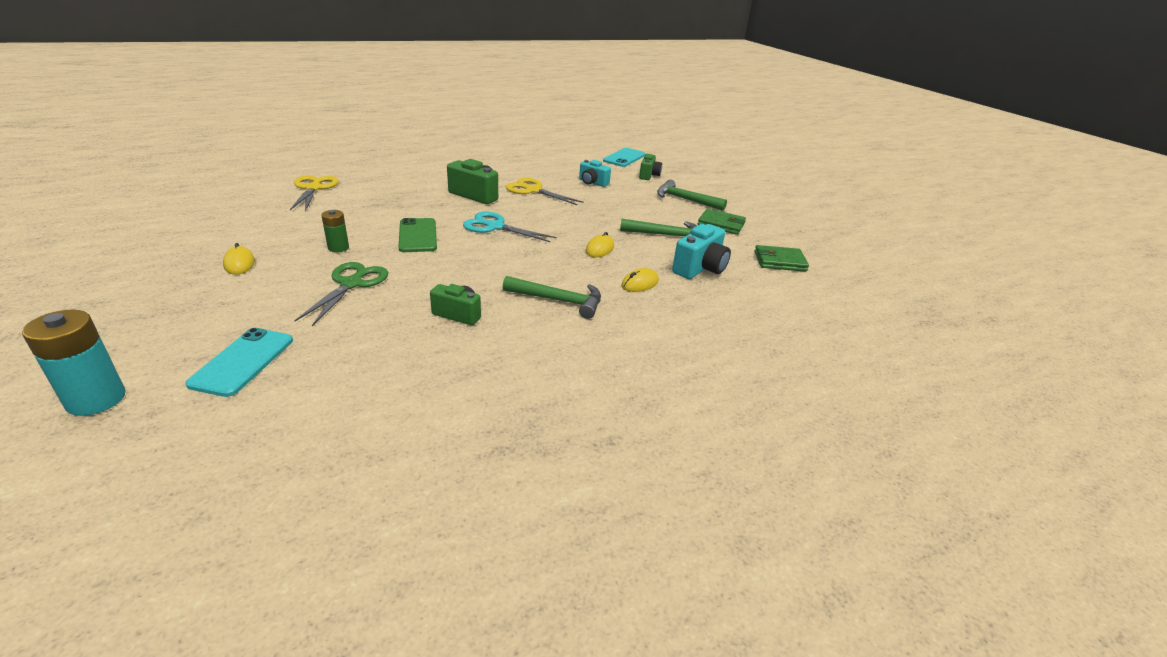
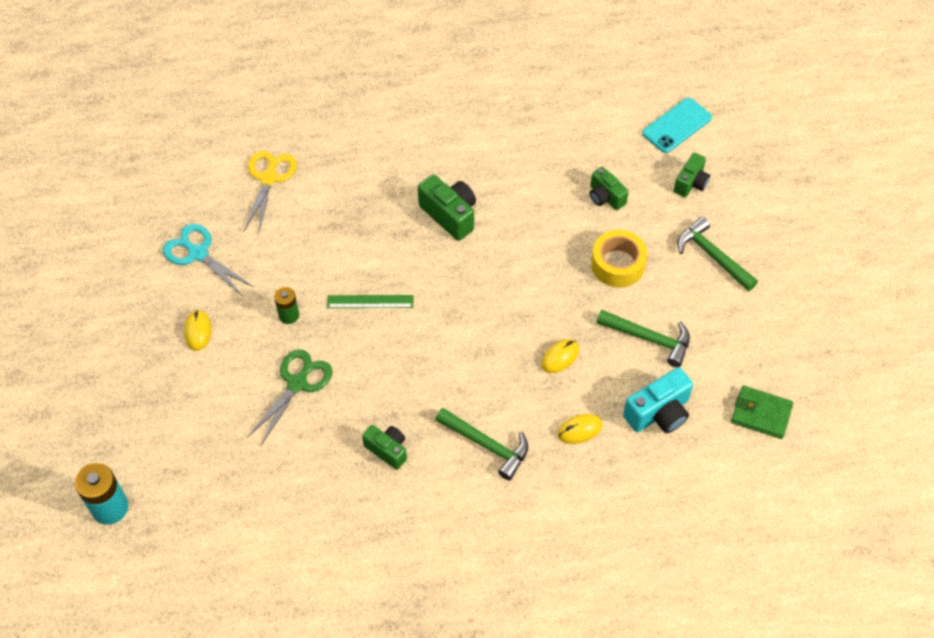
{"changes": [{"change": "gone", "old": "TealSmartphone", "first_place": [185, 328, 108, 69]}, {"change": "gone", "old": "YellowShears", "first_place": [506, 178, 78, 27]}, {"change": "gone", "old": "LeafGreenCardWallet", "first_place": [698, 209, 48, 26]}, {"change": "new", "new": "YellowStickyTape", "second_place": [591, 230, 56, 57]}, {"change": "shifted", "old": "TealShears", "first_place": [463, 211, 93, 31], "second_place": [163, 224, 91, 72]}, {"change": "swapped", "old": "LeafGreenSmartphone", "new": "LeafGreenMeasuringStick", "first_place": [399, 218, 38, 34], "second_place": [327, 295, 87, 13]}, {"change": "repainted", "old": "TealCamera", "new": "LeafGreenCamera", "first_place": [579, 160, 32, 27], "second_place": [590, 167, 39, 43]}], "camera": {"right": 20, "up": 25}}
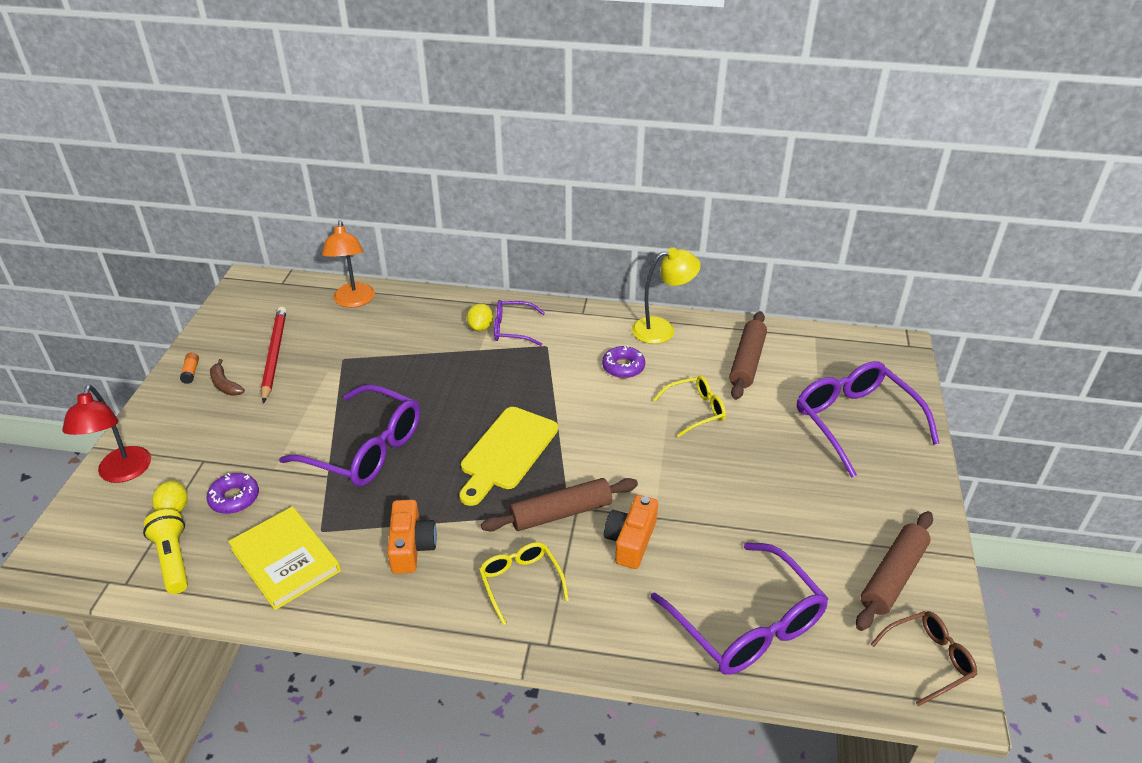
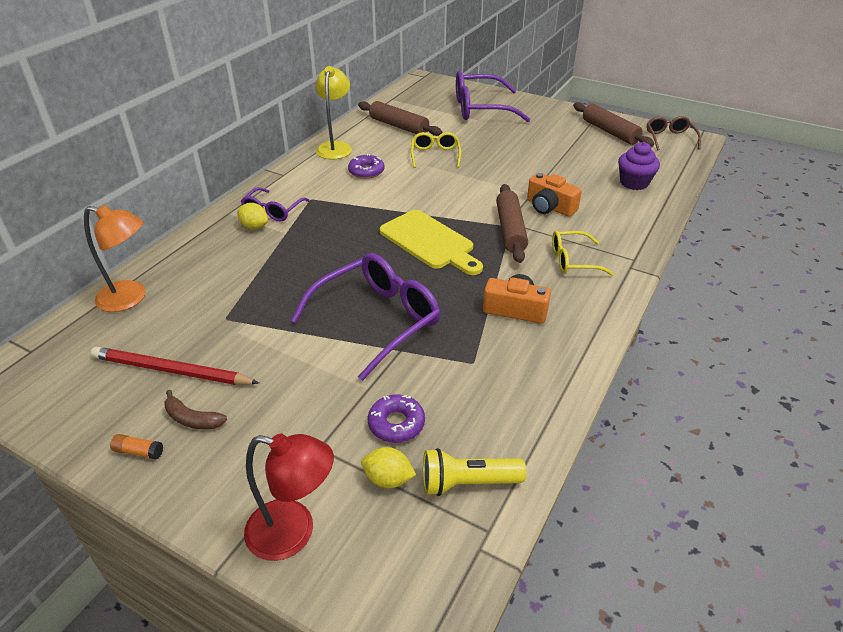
{"changes": [{"change": "gone", "old": "YellowHardcover", "first_place": [228, 506, 113, 104]}, {"change": "swapped", "old": "RoyalPurpleEyeglasses", "new": "RoyalPurpleCupcake", "first_place": [651, 543, 177, 132], "second_place": [618, 142, 42, 48]}, {"change": "rotated", "old": "RussetBananaFruit", "first_place": [210, 359, 35, 37], "second_place": [164, 390, 63, 40], "degrees": 45}], "camera": {"right": -70, "up": 0}}
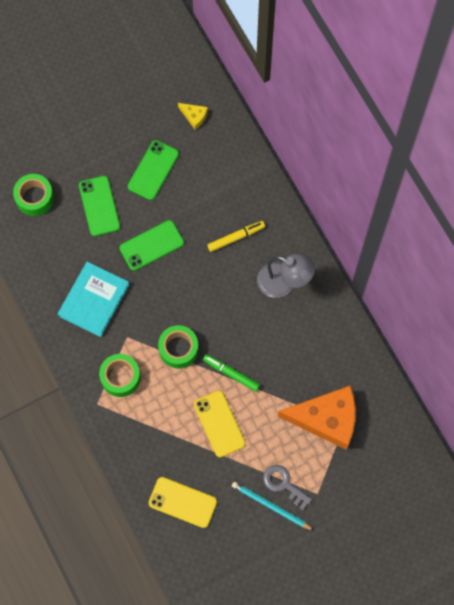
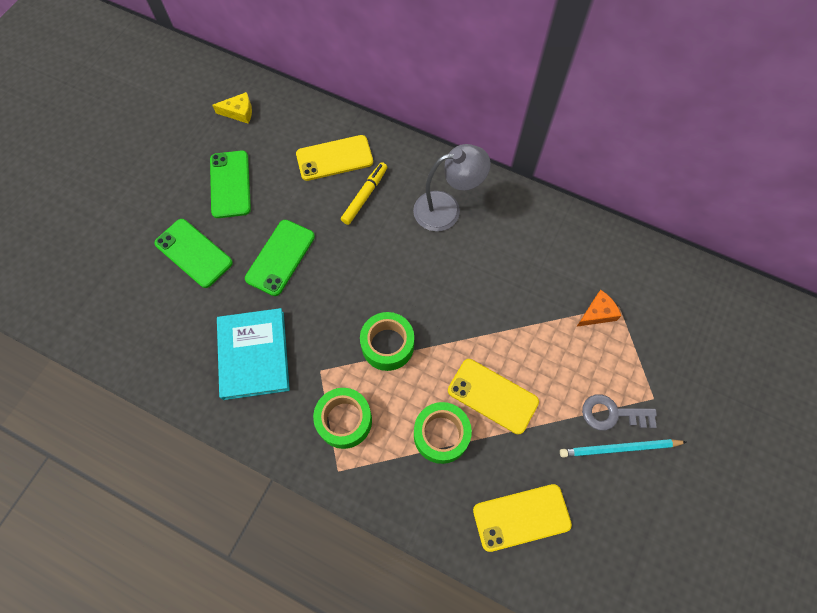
{"changes": [{"change": "gone", "old": "LeafGreenFeltPen", "first_place": [203, 354, 57, 38]}, {"change": "new", "new": "YellowSmartphone", "second_place": [296, 135, 77, 46]}, {"change": "shifted", "old": "LeafGreenStickyTape", "first_place": [13, 174, 41, 42], "second_place": [414, 402, 58, 62]}, {"change": "scaled", "old": "OrangeCheese", "first_place": [278, 385, 78, 65], "second_place": [576, 290, 45, 37], "factor": 0.43}], "camera": {"right": -35, "up": -5}}
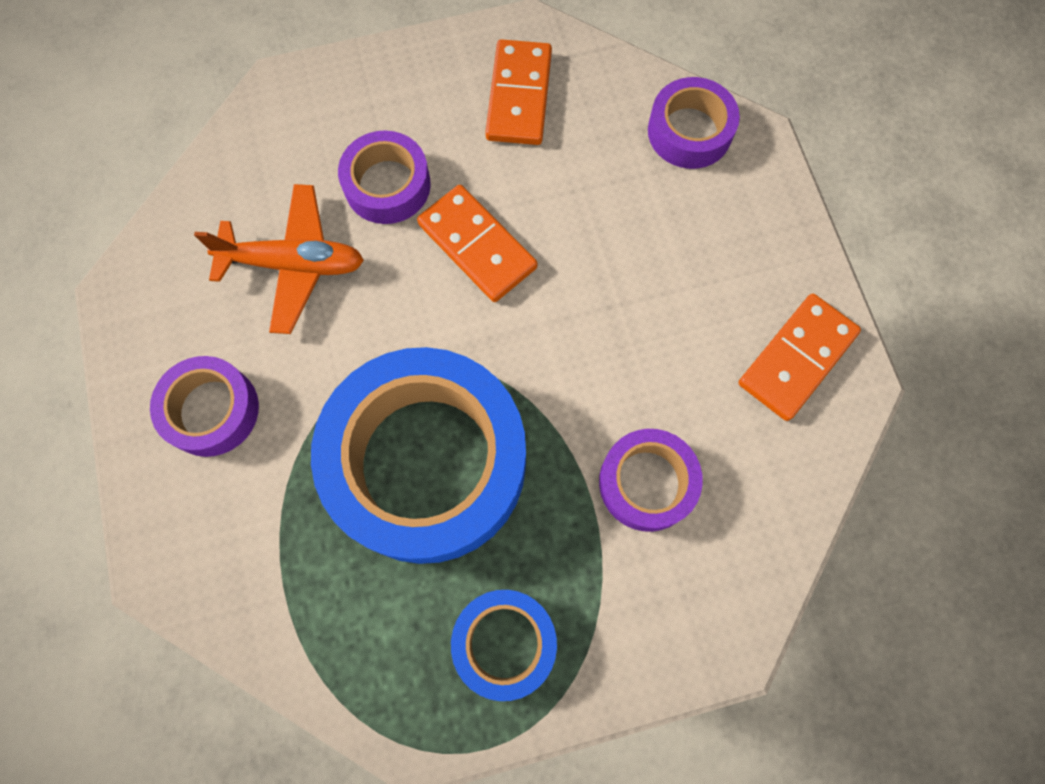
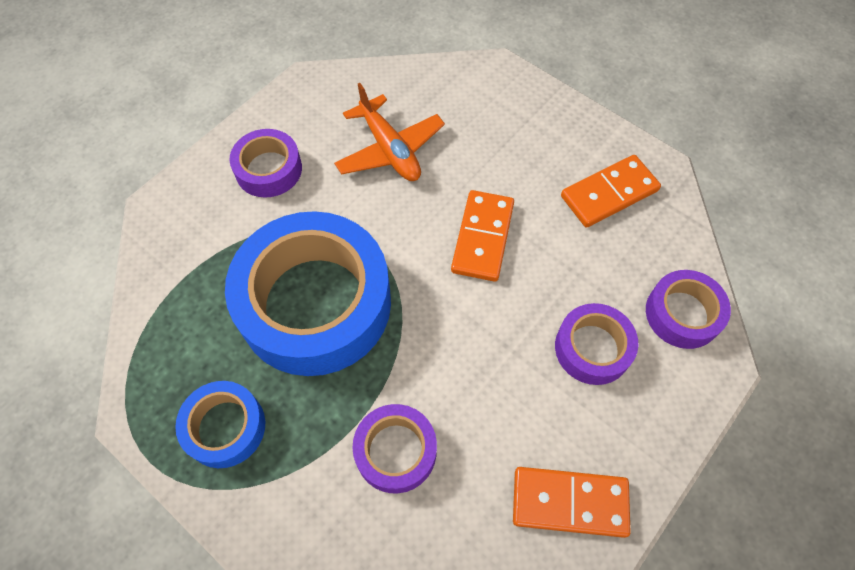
{"changes": [{"change": "shifted", "old": "RoyalPurpleStickyTape", "first_place": [338, 130, 93, 94], "second_place": [555, 303, 83, 82]}], "camera": {"right": 55, "up": -10}}
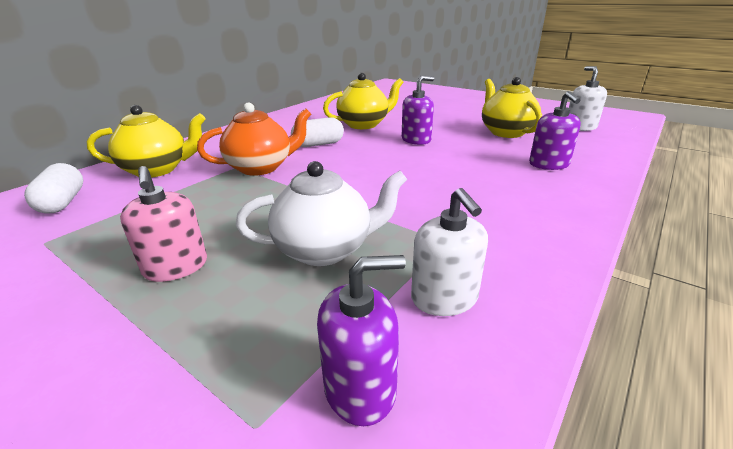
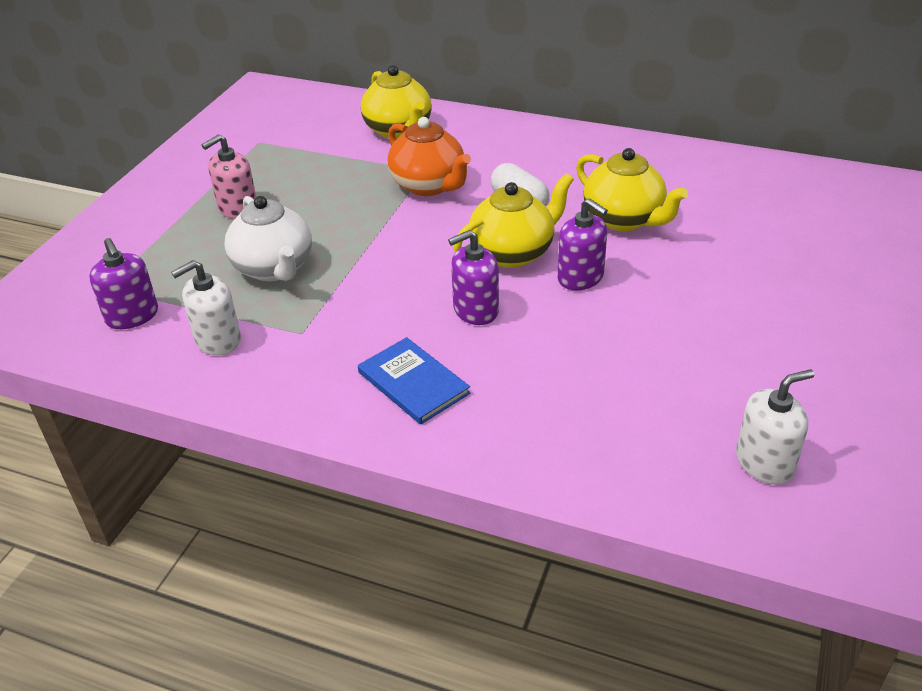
{"changes": [{"change": "gone", "old": "PureWhiteCapsule", "first_place": [24, 163, 59, 50]}, {"change": "new", "new": "CobaltHardcover", "second_place": [358, 337, 112, 88]}, {"change": "shifted", "old": "YellowChinaTeapot", "first_place": [482, 77, 60, 61], "second_place": [453, 173, 121, 95]}, {"change": "shifted", "old": "RoyalPurpleSoapDispenser", "first_place": [529, 91, 52, 79], "second_place": [448, 230, 51, 95]}], "camera": {"right": 75, "up": 10}}
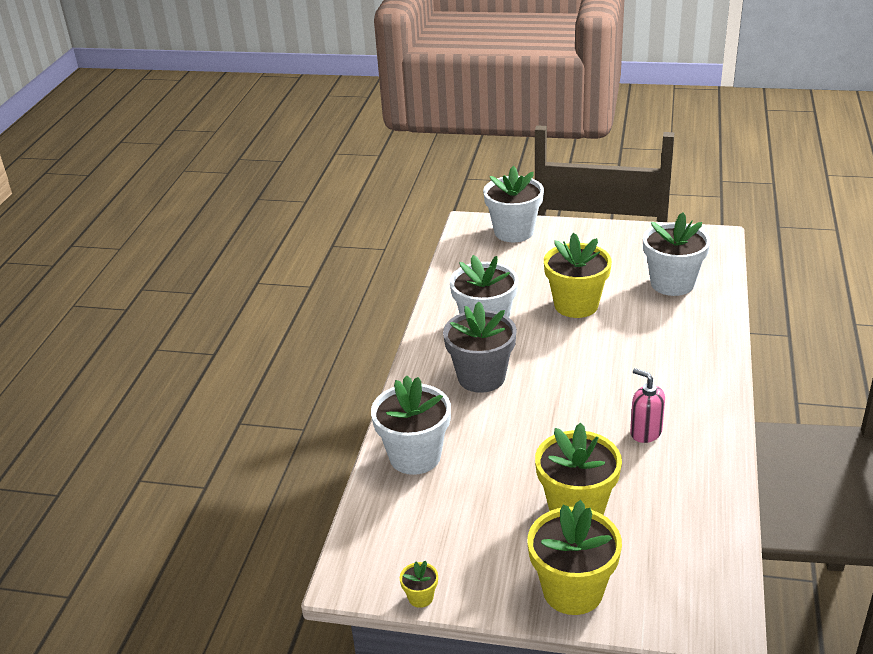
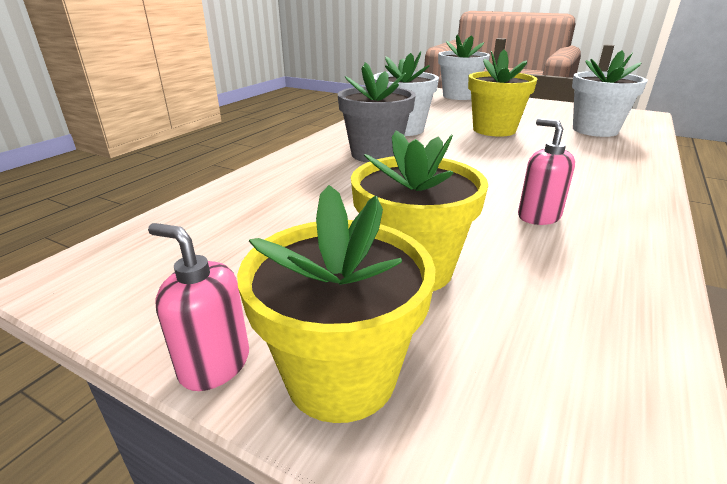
{"changes": [{"change": "gone", "old": "PureWhitePottedPlant", "first_place": [371, 376, 80, 99]}, {"change": "gone", "old": "YellowPottedPlant", "first_place": [400, 561, 38, 47]}, {"change": "new", "new": "PinkSoapDispenser", "second_place": [148, 223, 101, 168]}], "camera": {"right": 15, "up": -5}}
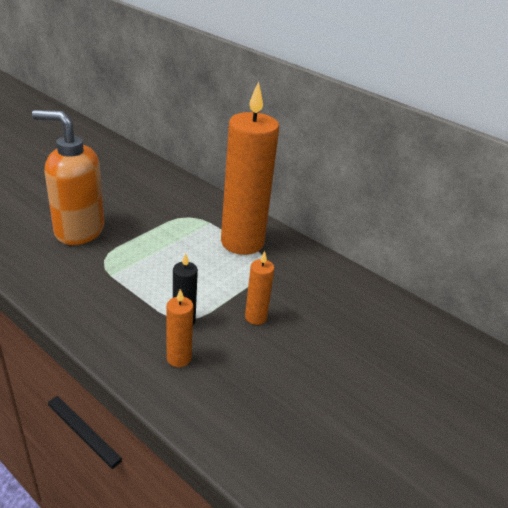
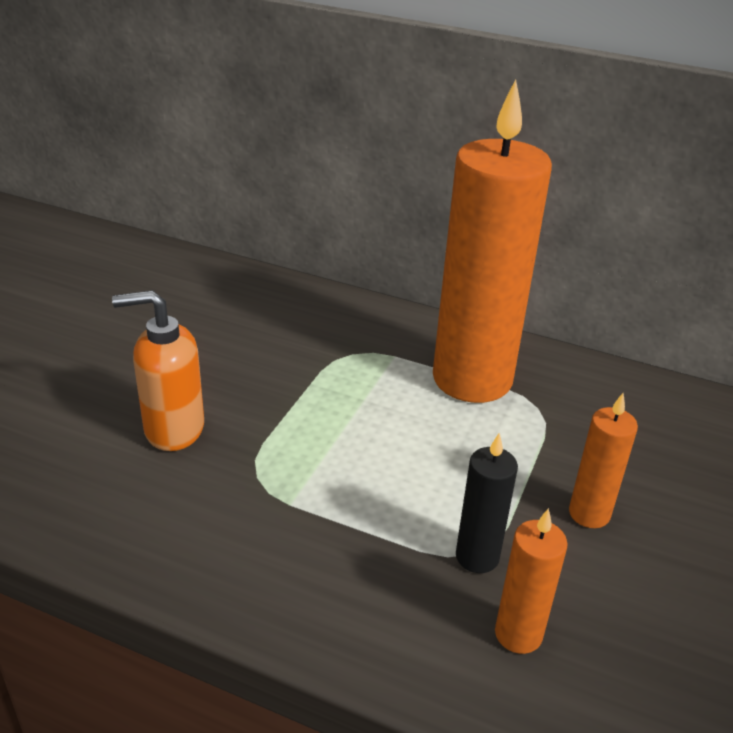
{"changes": [{"change": "scaled", "old": "OrangeSoapDispenser", "first_place": [32, 110, 72, 135], "second_place": [112, 290, 92, 161], "factor": 0.65}], "camera": {"right": -15, "up": 0}}
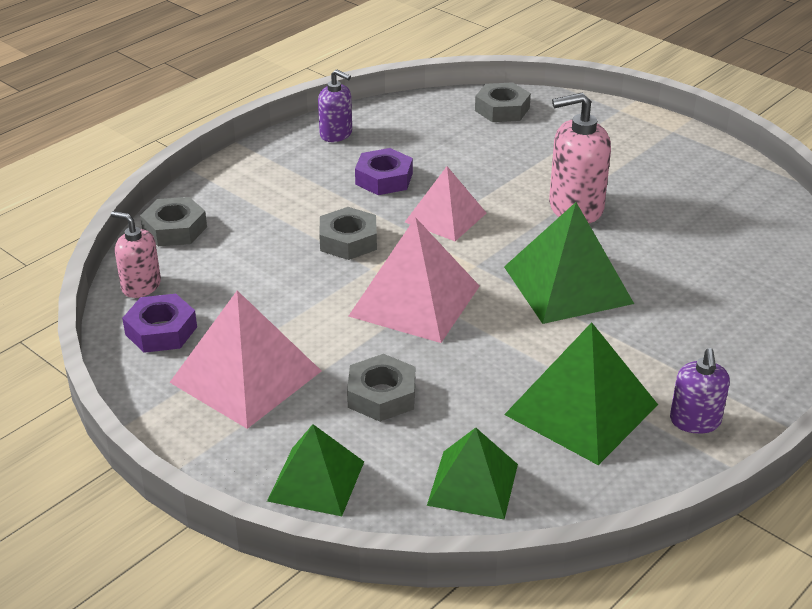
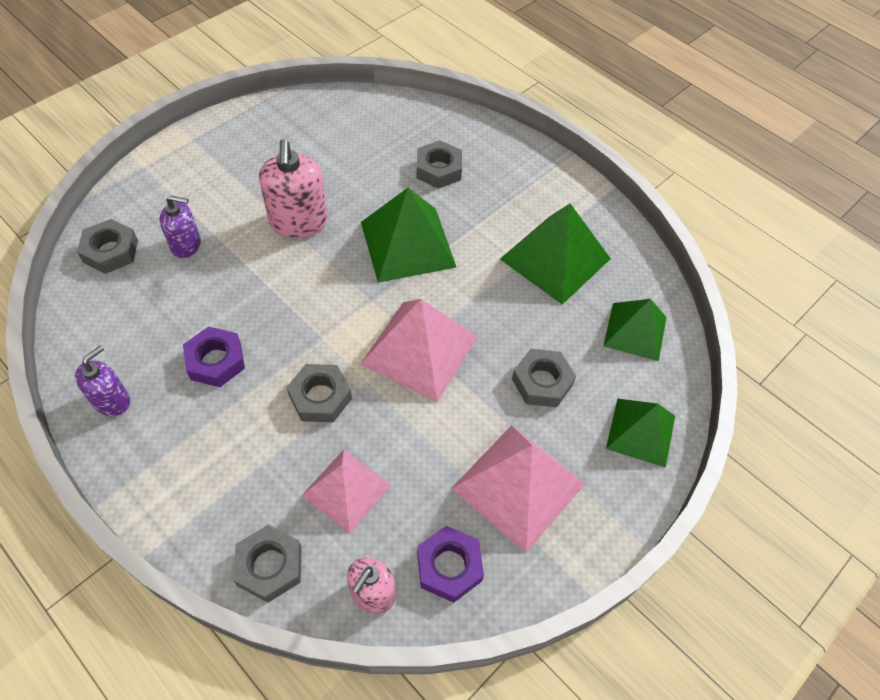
{"changes": [{"change": "new", "new": "AshGreyHexNut", "second_place": [417, 140, 45, 49]}, {"change": "shifted", "old": "PinkPyramid", "first_place": [405, 166, 81, 75], "second_place": [301, 450, 90, 84]}, {"change": "shifted", "old": "RoyalPurpleSoapDispenser", "first_place": [670, 348, 60, 86], "second_place": [160, 195, 41, 63]}], "camera": {"right": -90, "up": 20}}
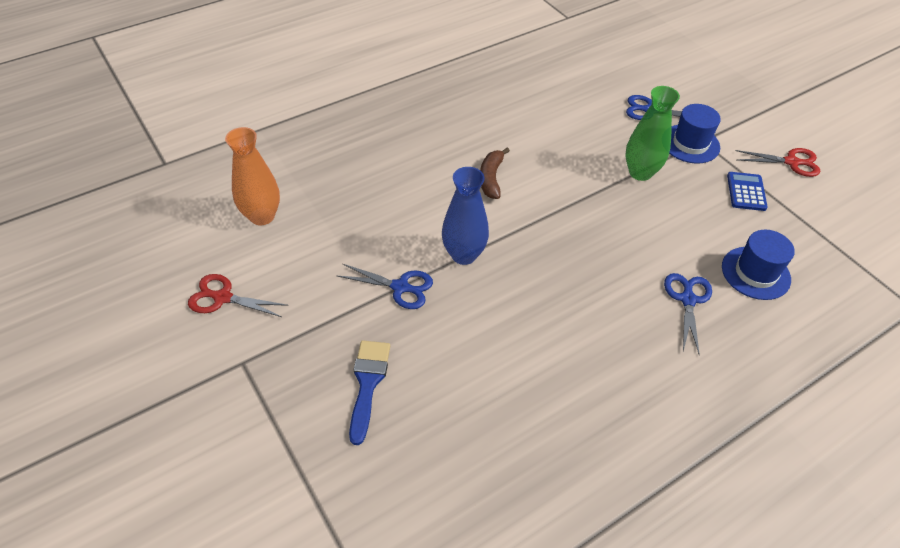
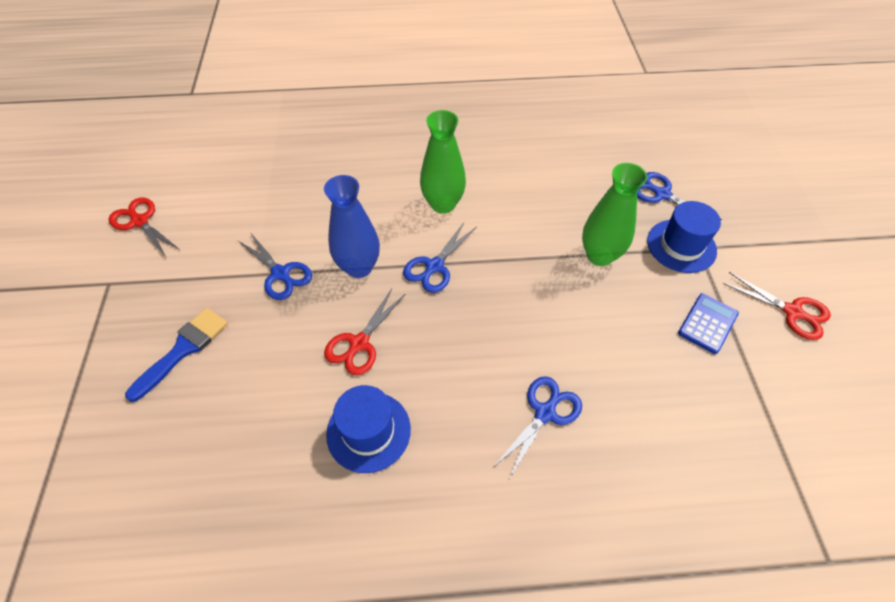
{"changes": [{"change": "gone", "old": "OrangeTallVase", "first_place": [225, 127, 55, 98]}, {"change": "new", "new": "ScarletShears", "second_place": [324, 288, 81, 87]}, {"change": "new", "new": "CobaltShears", "second_place": [403, 221, 74, 72]}, {"change": "shifted", "old": "CobaltTopHat", "first_place": [722, 230, 73, 70], "second_place": [326, 385, 85, 88]}, {"change": "swapped", "old": "RussetBananaFruit", "new": "LeafGreenTallVase", "first_place": [480, 147, 30, 52], "second_place": [420, 110, 46, 104]}], "camera": {"right": 30, "up": 5}}
